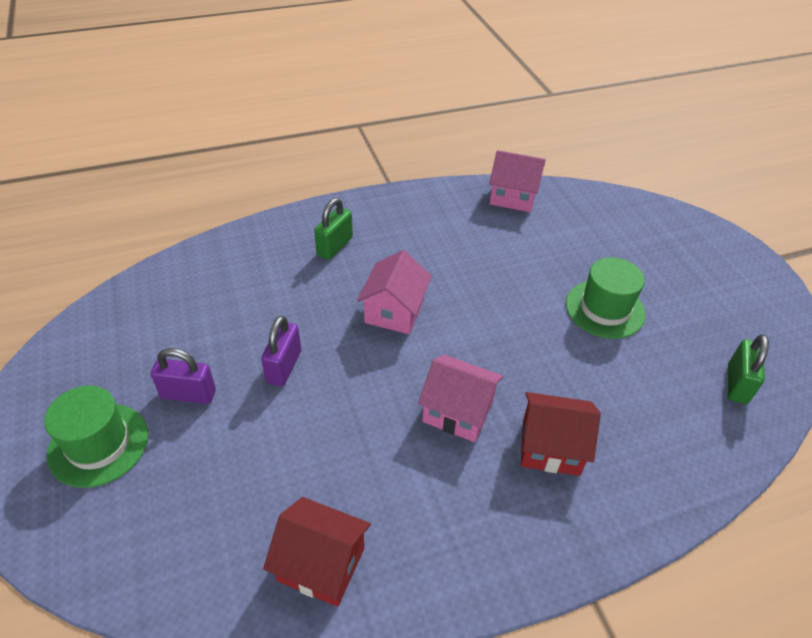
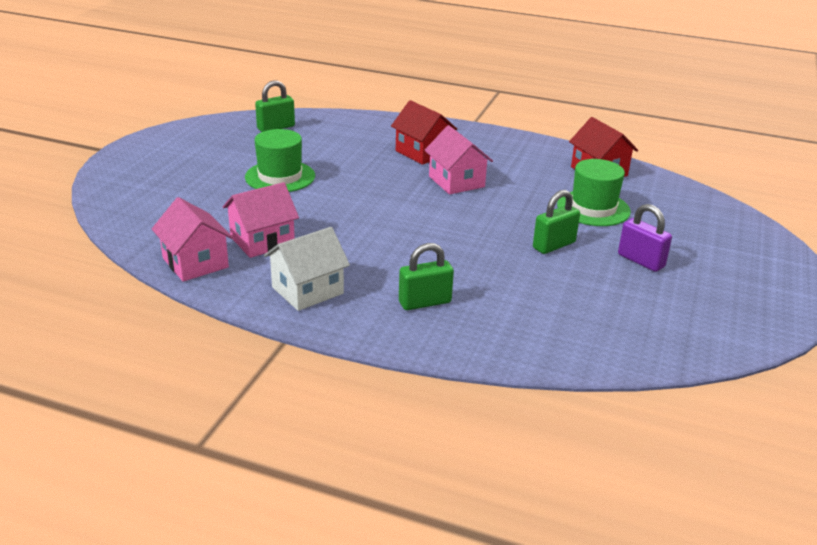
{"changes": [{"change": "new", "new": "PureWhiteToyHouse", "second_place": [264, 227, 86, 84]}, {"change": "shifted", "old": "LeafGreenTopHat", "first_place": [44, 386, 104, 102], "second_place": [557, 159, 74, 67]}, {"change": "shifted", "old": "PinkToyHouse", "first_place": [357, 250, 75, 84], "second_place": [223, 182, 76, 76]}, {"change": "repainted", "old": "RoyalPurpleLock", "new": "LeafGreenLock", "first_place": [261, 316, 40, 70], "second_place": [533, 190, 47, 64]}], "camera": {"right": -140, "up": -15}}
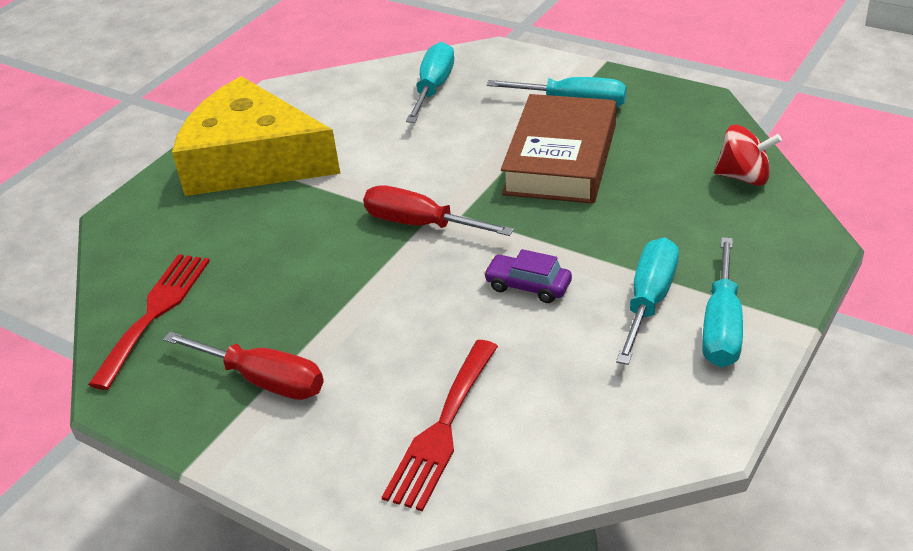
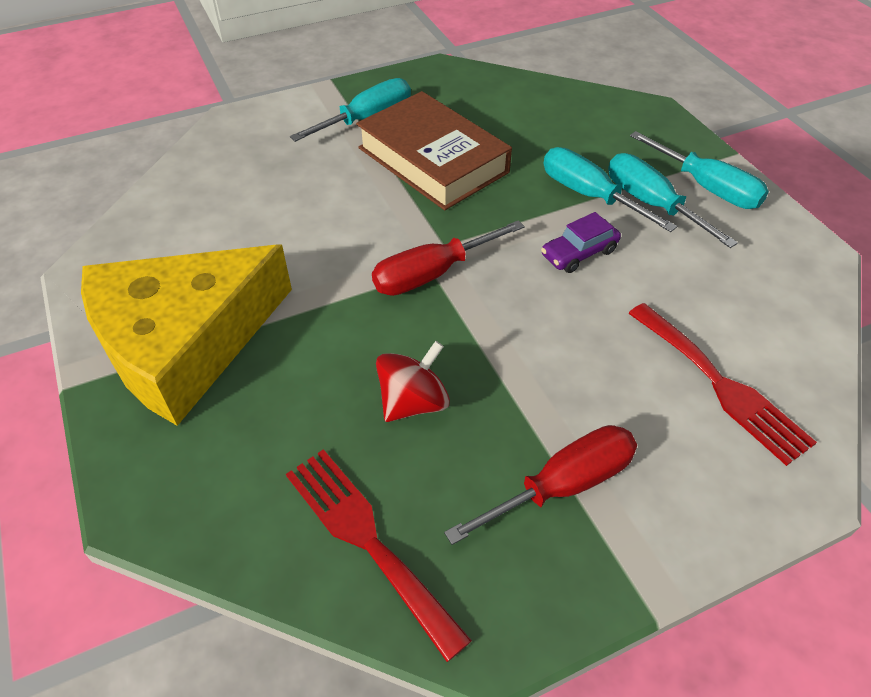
{"changes": [{"change": "shifted", "old": "TealFlatScrewdriver", "first_place": [406, 42, 48, 81], "second_place": [543, 147, 134, 85]}, {"change": "shifted", "old": "ScarletSpinningTop", "first_place": [714, 125, 68, 61], "second_place": [376, 341, 74, 81]}], "camera": {"right": -60, "up": 10}}
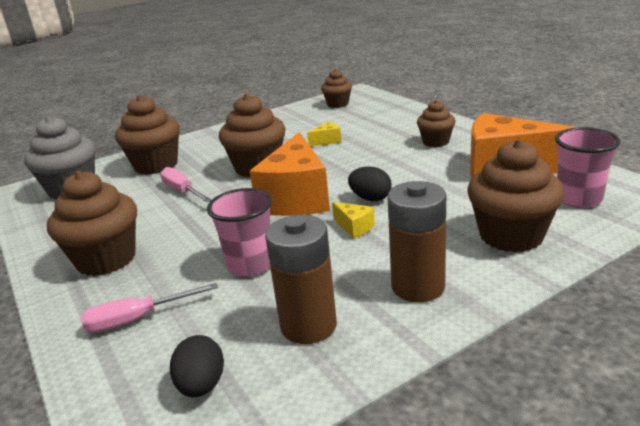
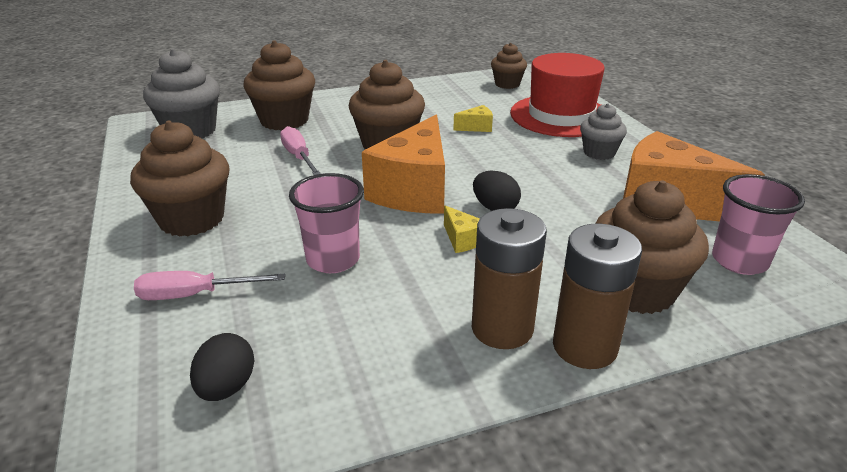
{"changes": [{"change": "new", "new": "ScarletTopHat", "second_place": [510, 53, 95, 84]}, {"change": "shifted", "old": "RussetPowerCell", "first_place": [265, 215, 72, 129], "second_place": [553, 224, 89, 145]}, {"change": "repainted", "old": "RussetCupcake", "new": "AshGreyCupcake", "first_place": [417, 100, 39, 47], "second_place": [580, 103, 47, 57]}], "camera": {"right": 10, "up": 5}}
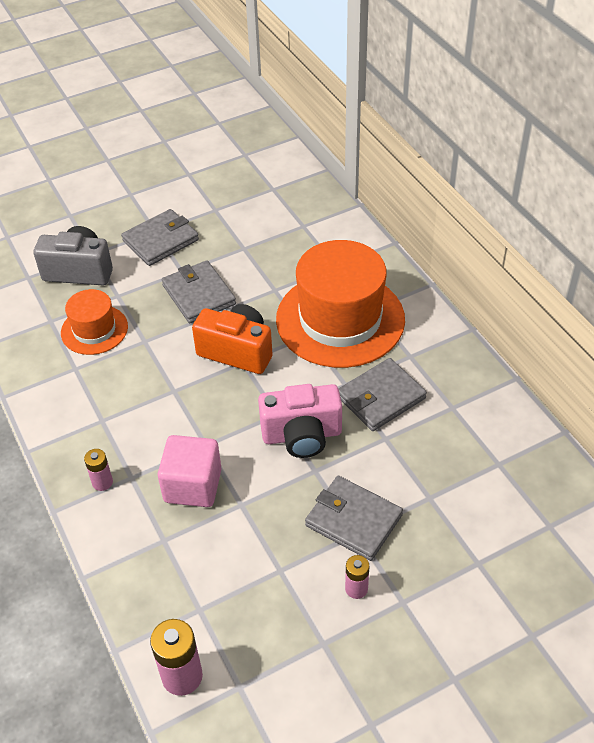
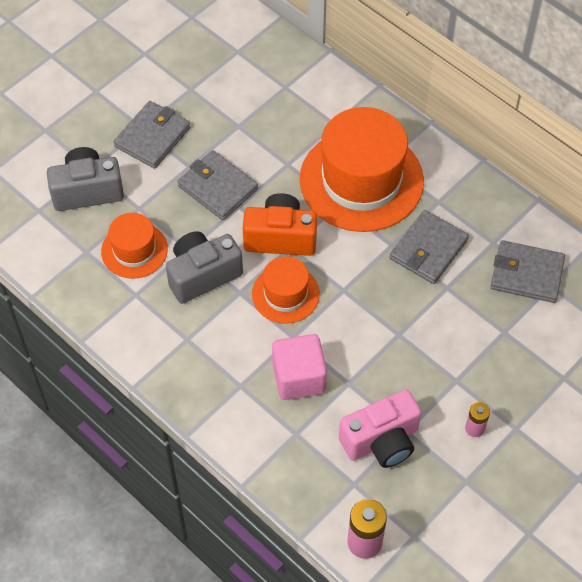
{"changes": [{"change": "gone", "old": "PinkPowerCell", "first_place": [84, 449, 29, 42]}, {"change": "new", "new": "AshGreyCamera", "second_place": [166, 231, 77, 73]}, {"change": "new", "new": "OrangeTopHat", "second_place": [252, 256, 68, 68]}, {"change": "shifted", "old": "PinkCamera", "first_place": [258, 384, 84, 74], "second_place": [339, 389, 82, 79]}, {"change": "shifted", "old": "AshGreyCardWallet", "first_place": [305, 476, 98, 85], "second_place": [491, 240, 74, 63]}], "camera": {"right": -20, "up": 10}}
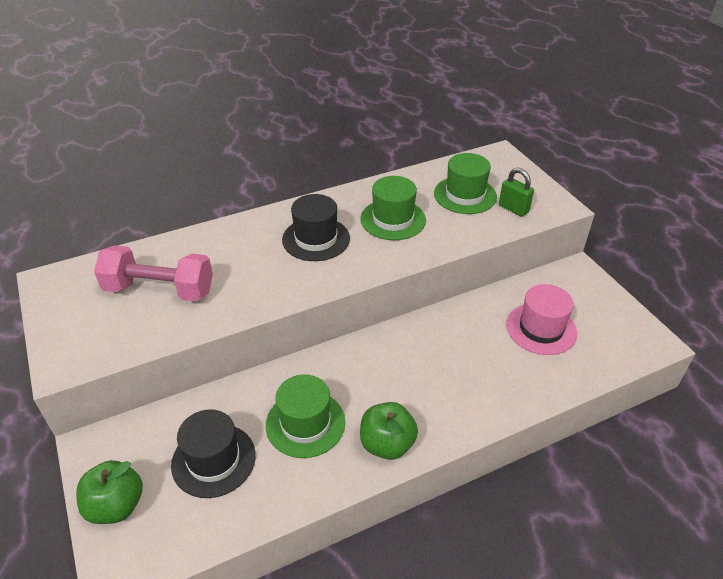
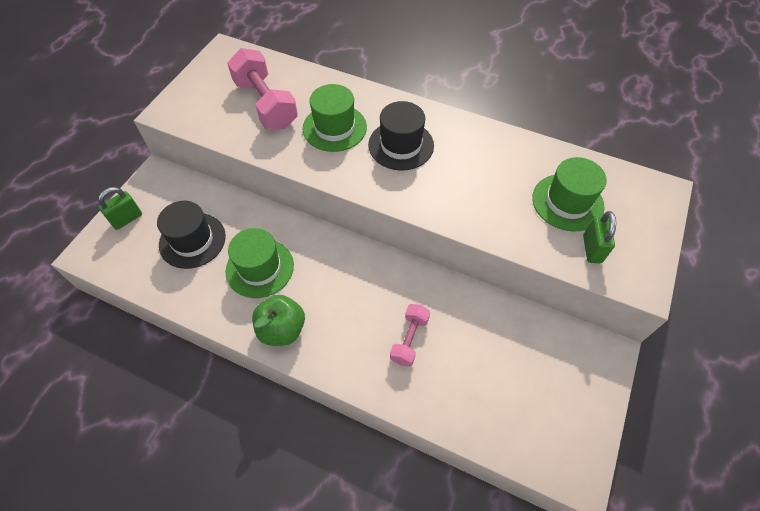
{"changes": [{"change": "gone", "old": "PinkTopHat", "first_place": [506, 284, 71, 71]}, {"change": "new", "new": "PinkFreeWeight", "second_place": [390, 304, 40, 63]}, {"change": "shifted", "old": "LeafGreenTopHat", "first_place": [360, 176, 66, 64], "second_place": [302, 84, 65, 68]}, {"change": "swapped", "old": "LeafGreenToyApple", "new": "LeafGreenLock", "first_place": [76, 460, 67, 64], "second_place": [98, 187, 44, 43]}], "camera": {"right": 50, "up": 15}}
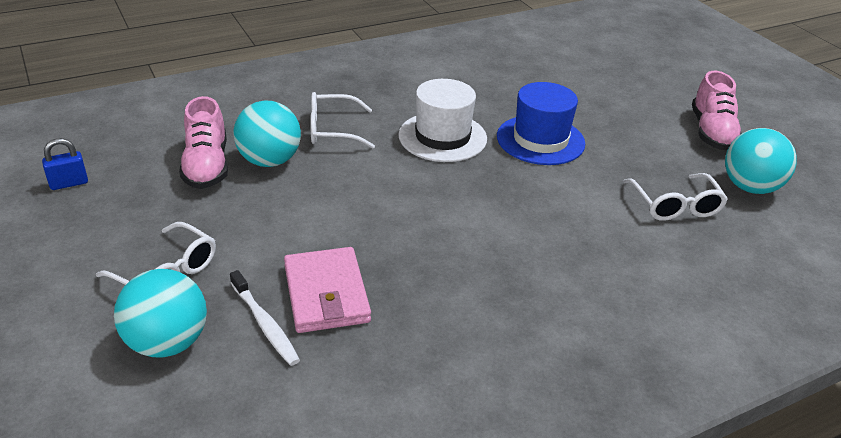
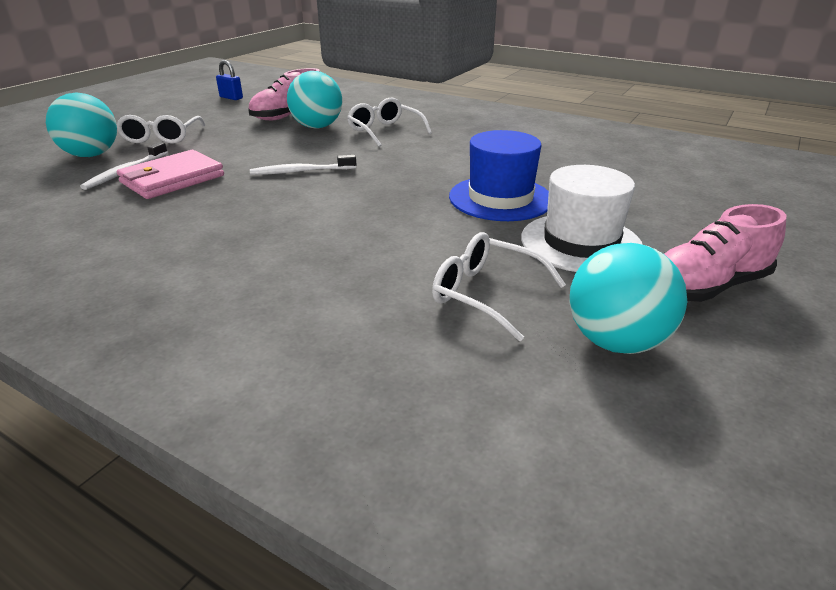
{"changes": [{"change": "new", "new": "PureWhiteDentalBrush", "second_place": [250, 155, 106, 20]}, {"change": "shifted", "old": "PureWhiteTopHat", "first_place": [398, 79, 89, 83], "second_place": [521, 165, 122, 107]}, {"change": "rotated", "old": "PureWhiteEyeglasses", "first_place": [623, 173, 105, 48], "second_place": [432, 232, 134, 109], "degrees": 75}], "camera": {"right": 60, "up": -5}}
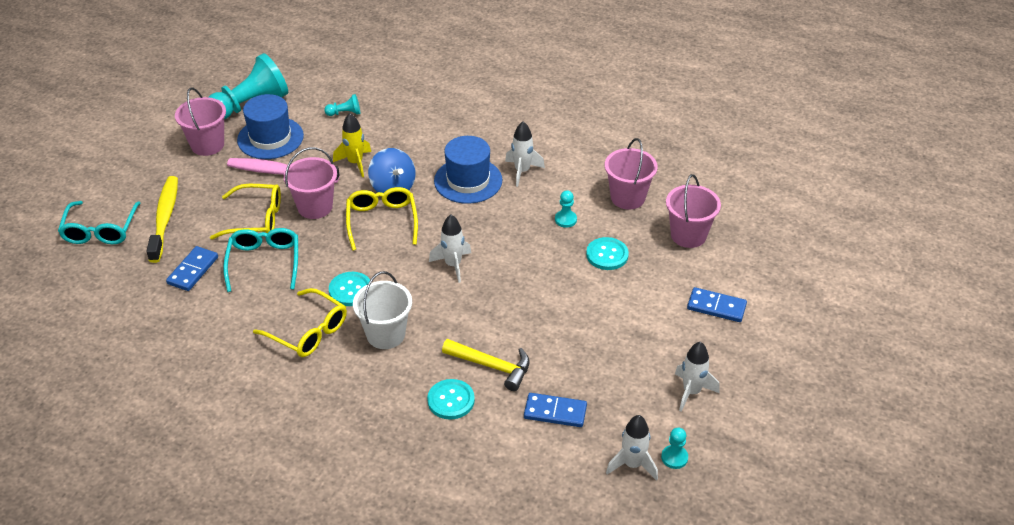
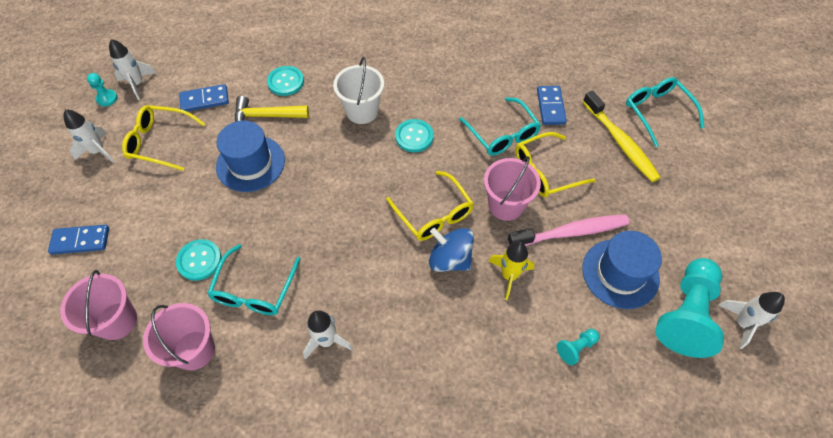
{"changes": [{"change": "gone", "old": "PinkSandBucket", "first_place": [175, 87, 51, 69]}, {"change": "shifted", "old": "YellowEyeglasses", "first_place": [253, 288, 94, 69], "second_place": [122, 105, 83, 66]}, {"change": "shifted", "old": "PureWhiteSpaceship", "first_place": [429, 215, 42, 68], "second_place": [718, 292, 67, 57]}, {"change": "shifted", "old": "CobaltTopHat", "first_place": [434, 136, 68, 68], "second_place": [216, 121, 69, 71]}, {"change": "swapped", "old": "TealGamePawn", "new": "TealEyeglasses", "first_place": [555, 190, 22, 38], "second_place": [207, 244, 94, 71]}], "camera": {"right": 155, "up": 15}}
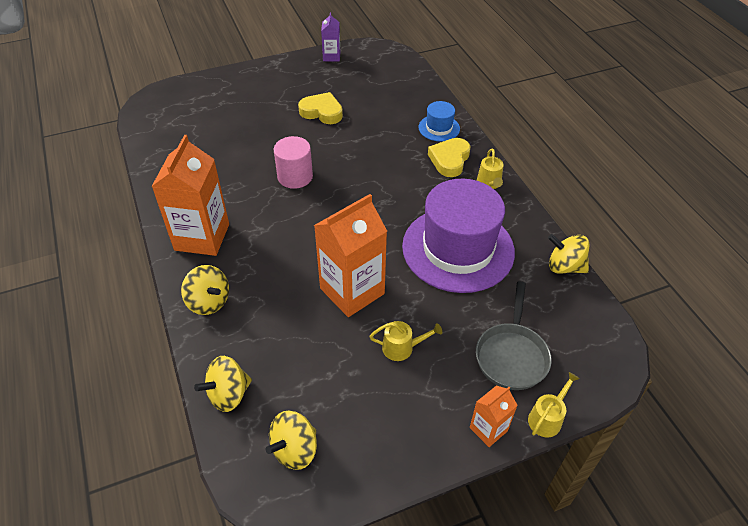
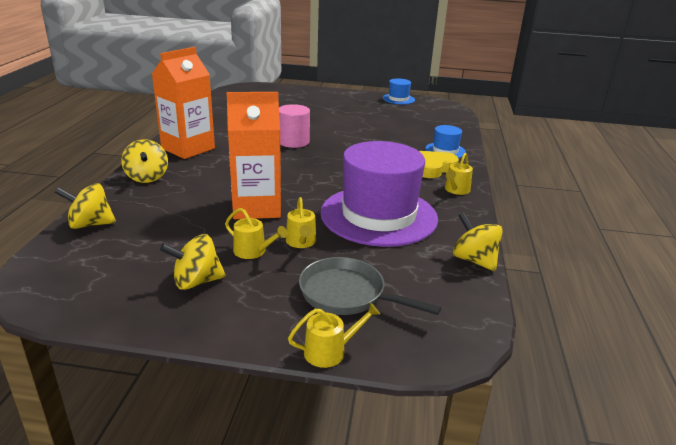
{"changes": [{"change": "gone", "old": "YellowHeartShape", "first_place": [298, 92, 45, 32]}, {"change": "gone", "old": "OrangeJuiceCarton", "first_place": [470, 386, 48, 61]}, {"change": "new", "new": "YellowWateringCan", "second_place": [286, 197, 30, 51]}, {"change": "shifted", "old": "YellowSpinningTop", "first_place": [266, 411, 51, 59], "second_place": [160, 234, 66, 56]}, {"change": "swapped", "old": "RoyalPurpleJuiceCarton", "new": "CobaltTopHat", "first_place": [321, 13, 19, 49], "second_place": [382, 78, 33, 26]}, {"change": "rotated", "old": "AshGreyPan", "first_place": [476, 281, 76, 109], "second_place": [299, 257, 142, 58], "degrees": 75}], "camera": {"right": 30, "up": -20}}
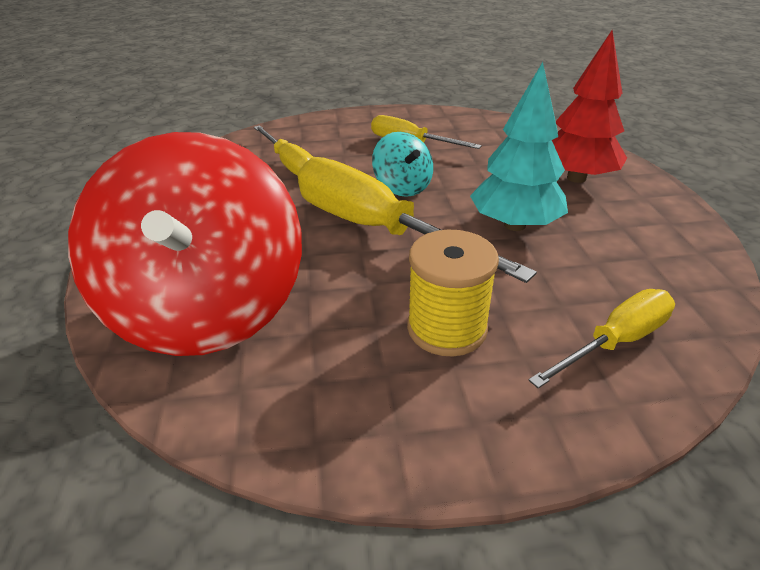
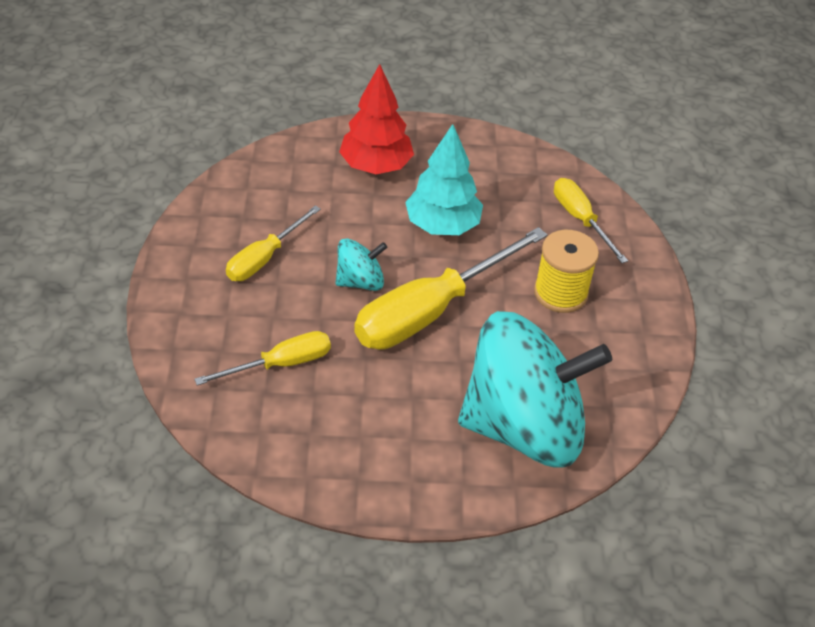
{"changes": [{"change": "repainted", "old": "ScarletSpinningTop", "new": "TealSpinningTop", "first_place": [68, 132, 234, 224], "second_place": [458, 311, 154, 156]}], "camera": {"right": -85, "up": 10}}
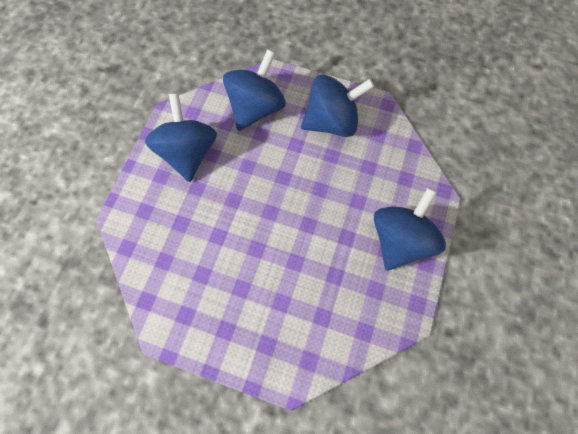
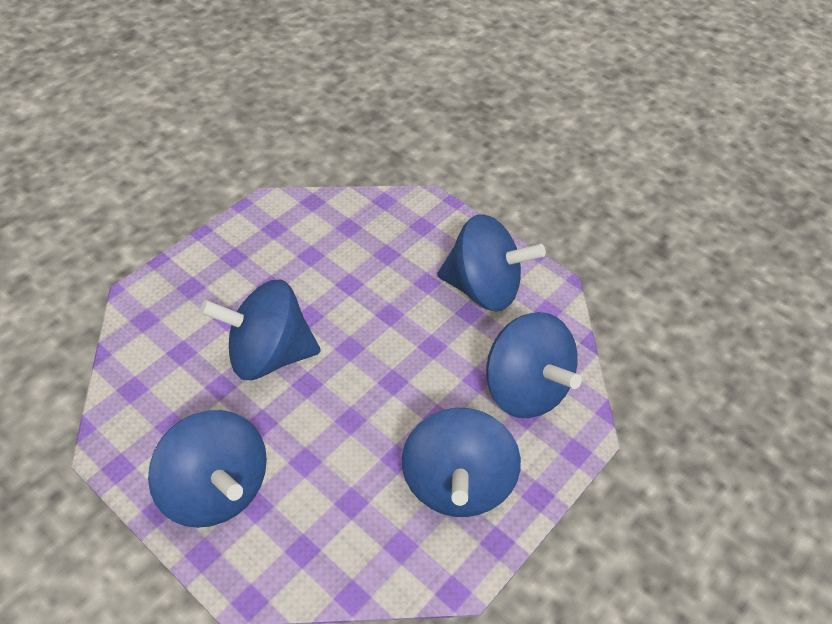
{"changes": [{"change": "new", "new": "CobaltSpinningTop", "second_place": [200, 280, 121, 100]}], "camera": {"right": 110, "up": -20}}
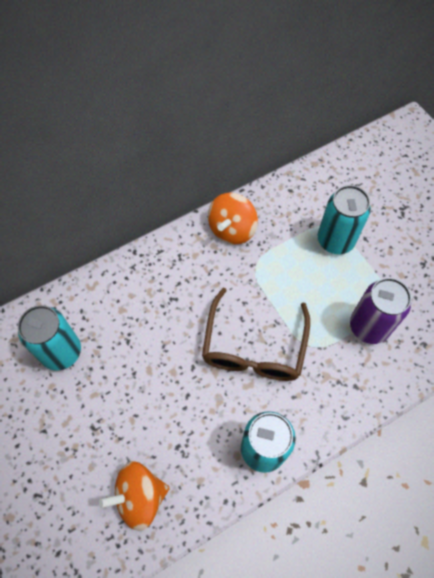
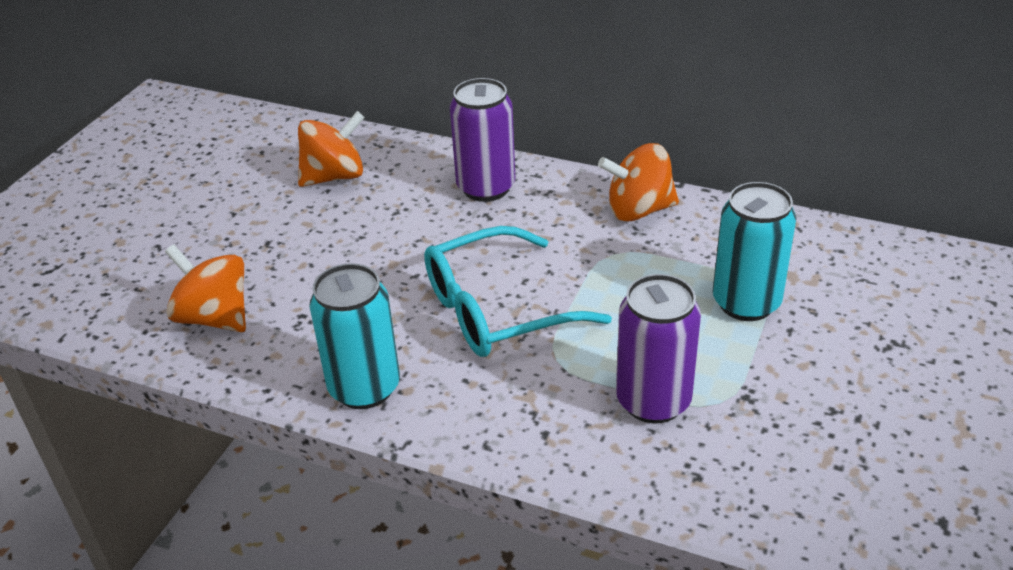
{"changes": [{"change": "new", "new": "RoyalPurpleTin", "second_place": [450, 78, 65, 124]}, {"change": "swapped", "old": "TealTin", "new": "OrangeSpinningTop", "first_place": [18, 305, 63, 65], "second_place": [298, 111, 67, 76]}, {"change": "repainted", "old": "RussetEyeglasses", "new": "TealEyeglasses", "first_place": [202, 288, 108, 93], "second_place": [424, 226, 188, 131]}], "camera": {"right": 55, "up": -25}}
